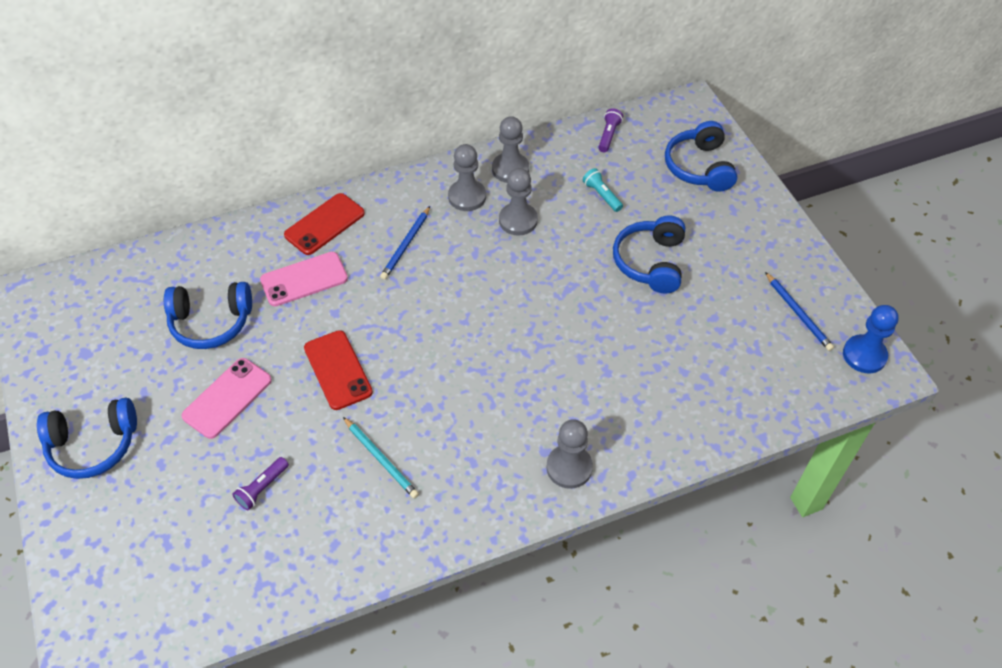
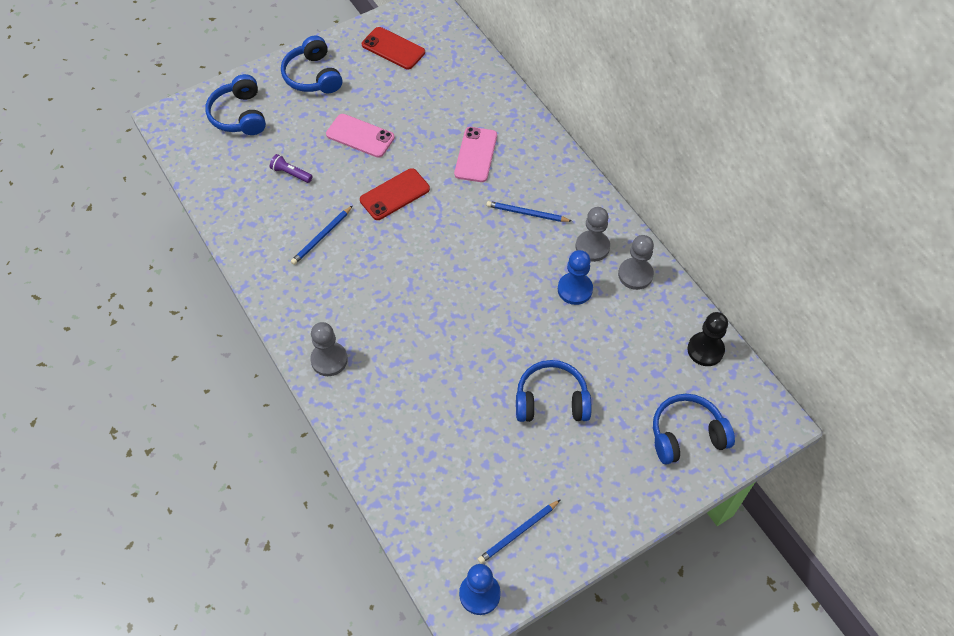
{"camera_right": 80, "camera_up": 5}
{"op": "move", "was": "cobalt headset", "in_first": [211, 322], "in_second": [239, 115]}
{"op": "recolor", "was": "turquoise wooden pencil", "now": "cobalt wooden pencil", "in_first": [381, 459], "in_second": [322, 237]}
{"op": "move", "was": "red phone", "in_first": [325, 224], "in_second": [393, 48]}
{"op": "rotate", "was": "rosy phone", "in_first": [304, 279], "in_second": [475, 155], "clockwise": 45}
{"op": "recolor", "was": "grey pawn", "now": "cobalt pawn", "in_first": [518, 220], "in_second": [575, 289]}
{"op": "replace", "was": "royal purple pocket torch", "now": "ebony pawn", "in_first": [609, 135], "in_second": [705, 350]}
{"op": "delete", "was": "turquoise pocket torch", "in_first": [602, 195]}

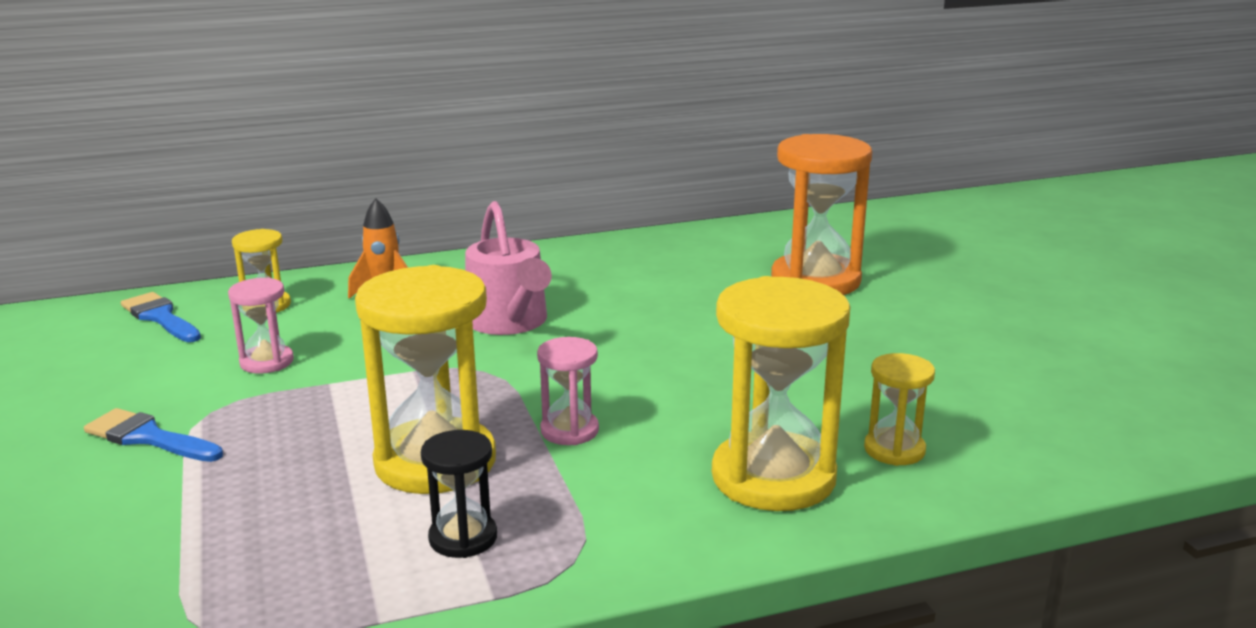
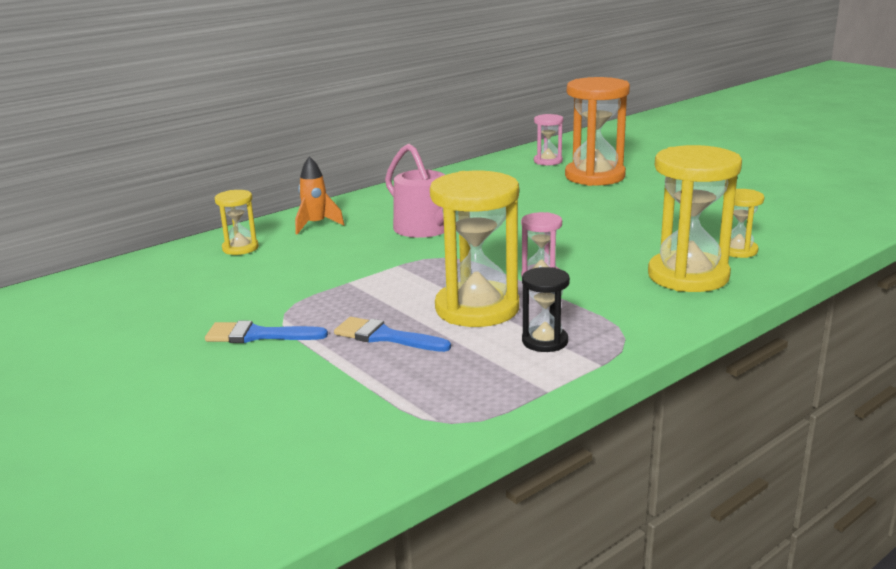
{"camera_right": -20, "camera_up": 0}
{"op": "move", "was": "cobalt paintbrush", "in_first": [160, 317], "in_second": [385, 336]}
{"op": "move", "was": "rosy hourglass", "in_first": [267, 362], "in_second": [548, 161]}

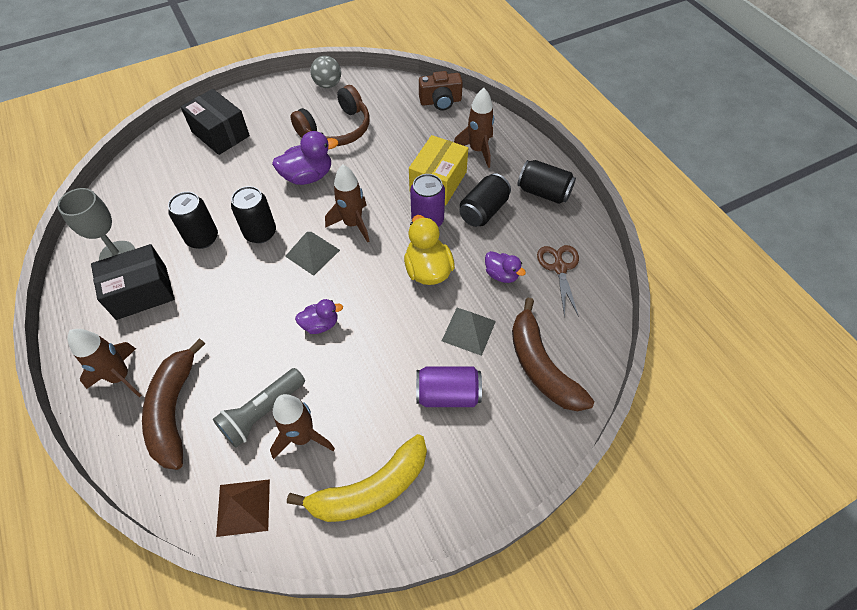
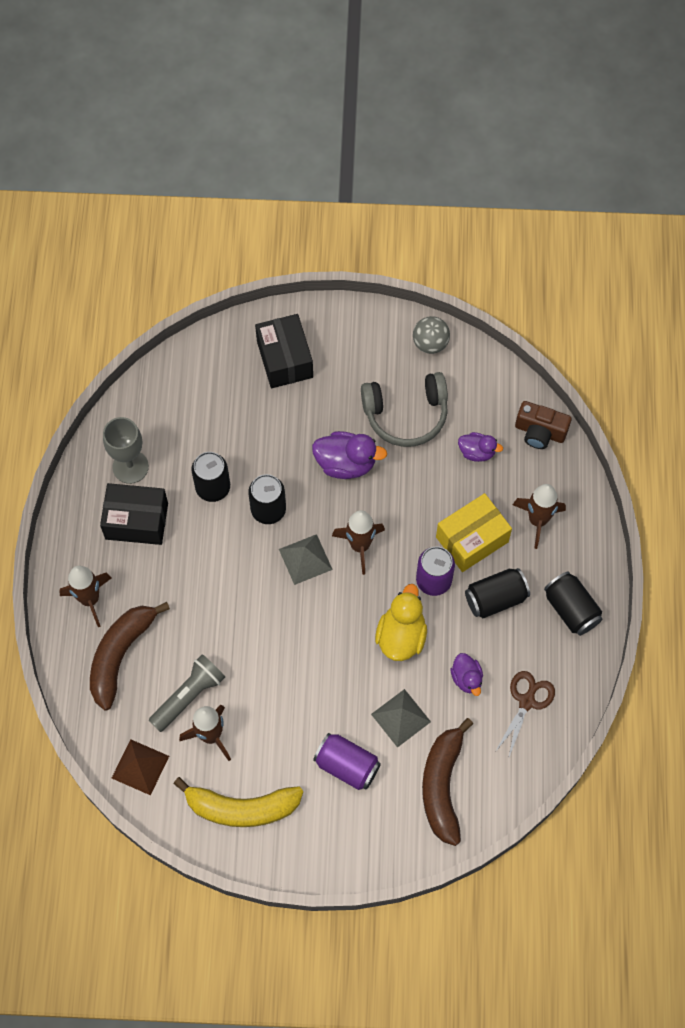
{"camera_right": 30, "camera_up": 10}
{"op": "rotate", "was": "grey pocket torch", "in_first": [262, 412], "in_second": [189, 696], "clockwise": 150}
{"op": "recolor", "was": "dark brown headset", "now": "grey headset", "in_first": [336, 129], "in_second": [406, 414]}
{"op": "move", "was": "royal purple toy duck", "in_first": [320, 324], "in_second": [477, 452]}

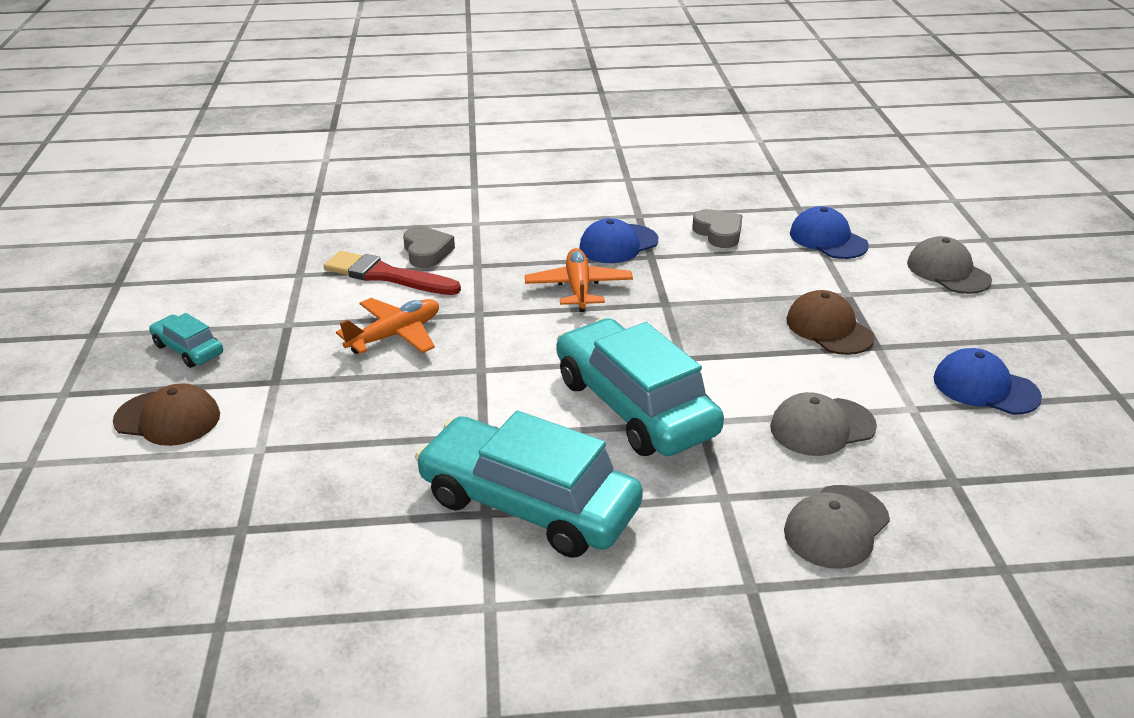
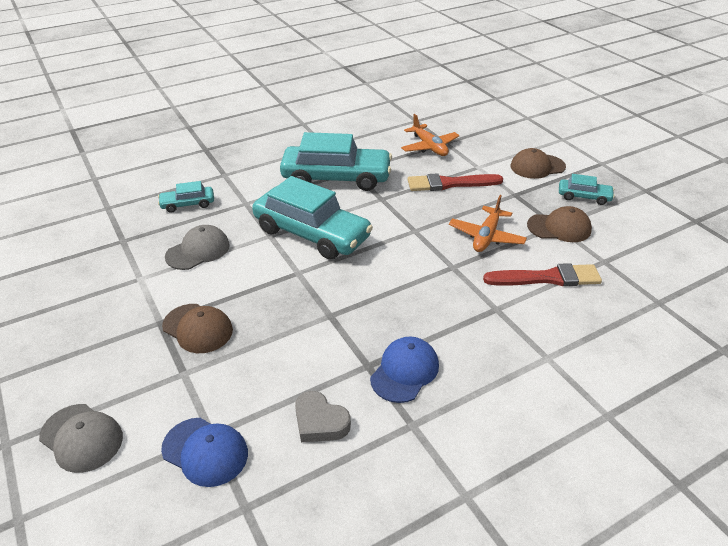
{"camera_right": 155, "camera_up": 5}
{"op": "replace", "was": "grey peaked cap", "now": "turquoise automobile", "in_first": [836, 527], "in_second": [188, 204]}
{"op": "move", "was": "orange toy plane", "in_first": [578, 288], "in_second": [429, 147]}
{"op": "insert", "now": "red paintbrush", "in_second": [450, 184]}
{"op": "insert", "now": "dark brown peaked cap", "in_second": [559, 228]}
{"op": "delete", "was": "grey heart shape", "in_first": [427, 252]}
{"op": "delete", "was": "cobalt peaked cap", "in_first": [985, 387]}

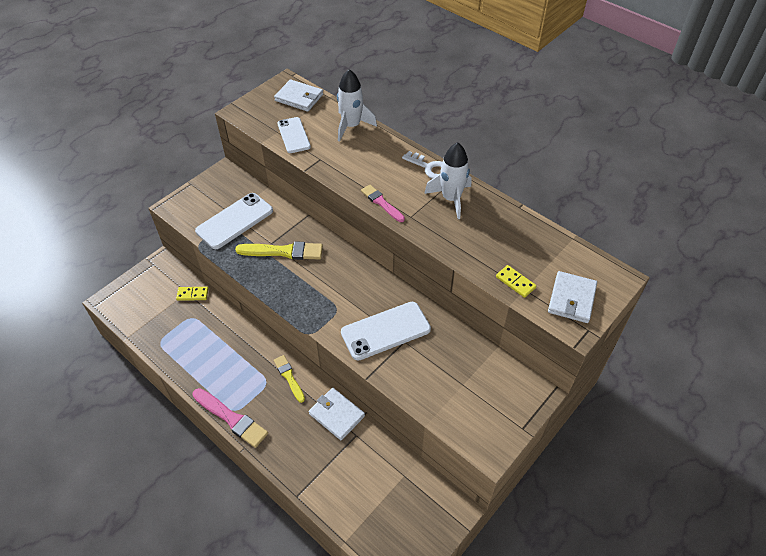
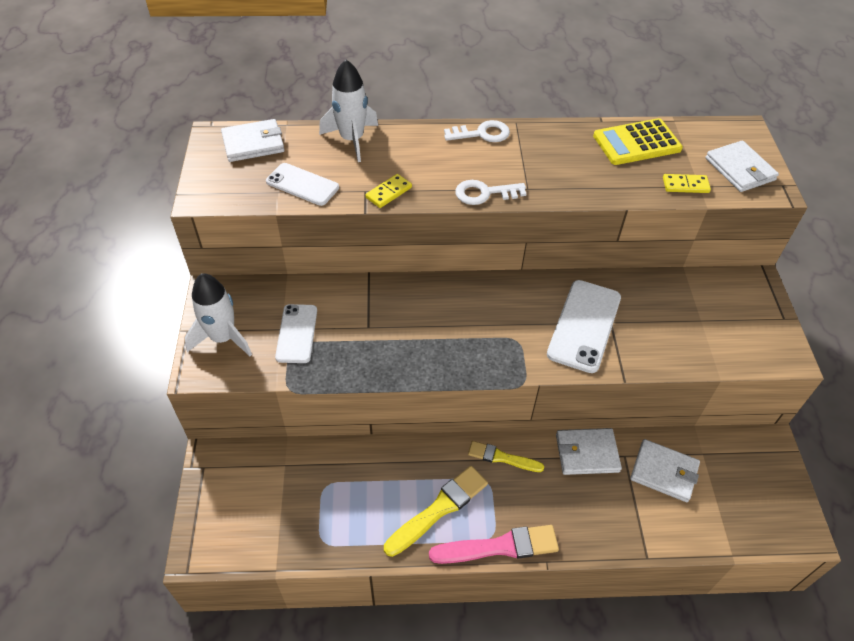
{"camera_right": -45, "camera_up": 0}
{"op": "move", "was": "white spaceship", "in_first": [451, 199], "in_second": [223, 338]}
{"op": "resize", "was": "white phone", "in_first": [235, 221], "in_second": [297, 333], "ratio": 0.65}
{"op": "move", "was": "bright yellow domino tile", "in_first": [192, 294], "in_second": [389, 192]}
{"op": "move", "was": "bright yellow paintbrush", "in_first": [283, 252], "in_second": [439, 509]}
{"op": "replace", "was": "rosy paintbrush", "now": "white key", "in_first": [381, 203], "in_second": [484, 193]}
{"op": "insert", "now": "bright yellow calculator", "in_second": [636, 143]}
{"op": "insert", "now": "white card wallet", "in_second": [664, 472]}

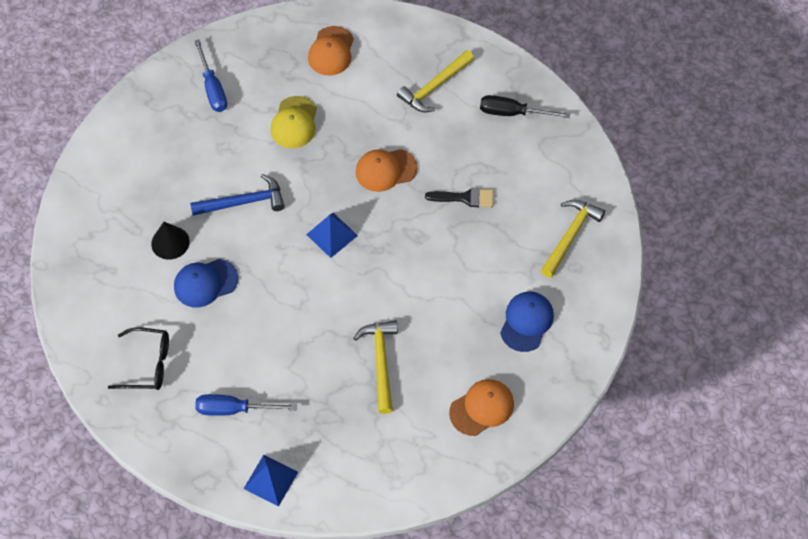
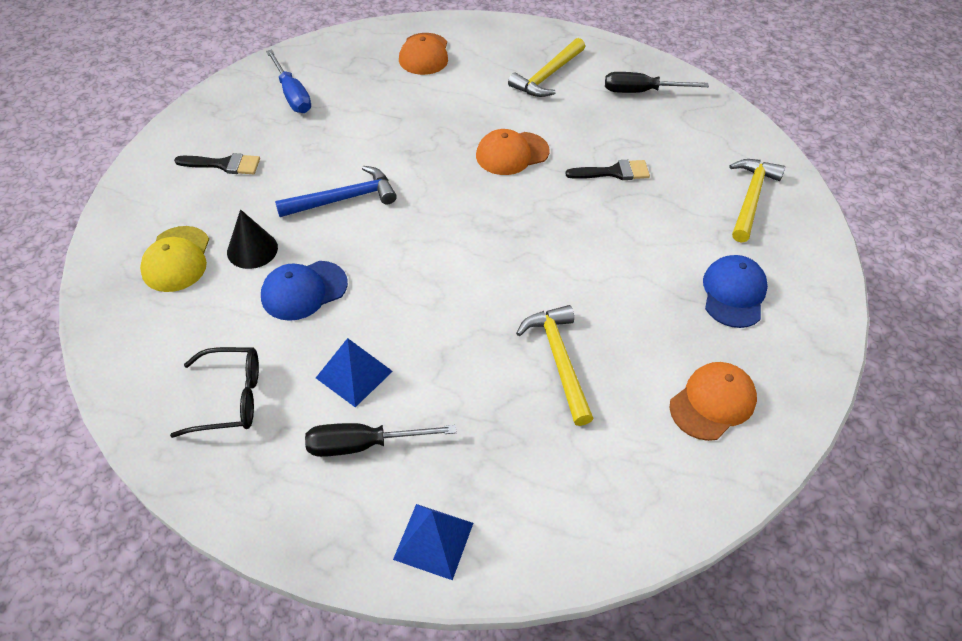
{"camera_right": -10, "camera_up": -10}
{"op": "move", "was": "bright yellow peaked cap", "in_first": [294, 122], "in_second": [176, 259]}
{"op": "insert", "now": "ebony paintbrush", "in_second": [224, 164]}
{"op": "recolor", "was": "cobalt screwdriver", "now": "ebony screwdriver", "in_first": [234, 409], "in_second": [363, 445]}
{"op": "move", "was": "cobalt pyramid shape", "in_first": [332, 235], "in_second": [354, 374]}

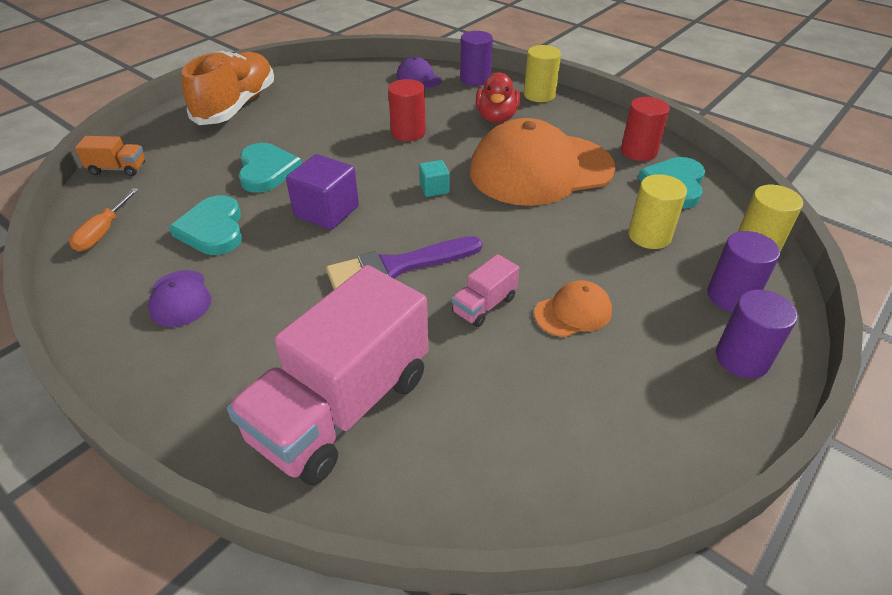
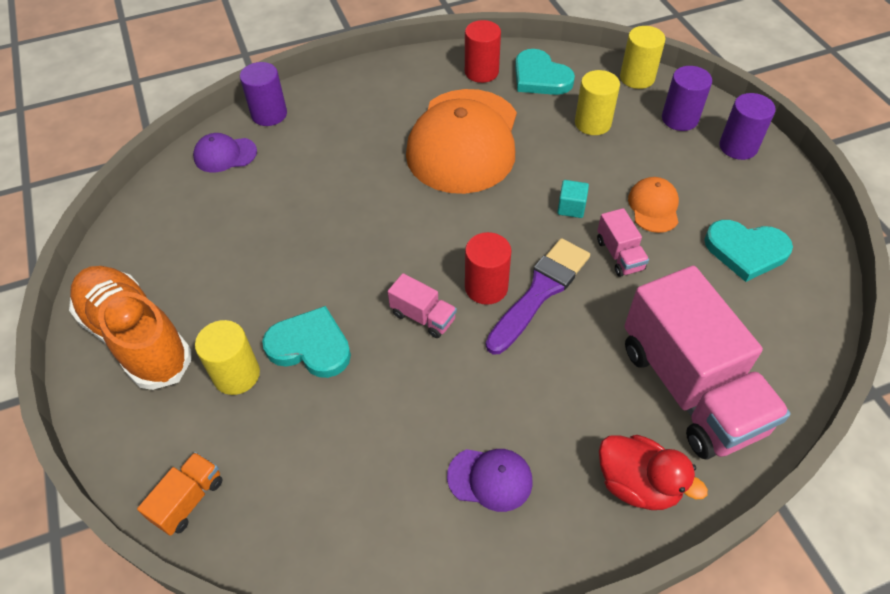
{"camera_right": -60, "camera_up": 10}
{"op": "move", "was": "bright yellow solid cylinder", "in_first": [539, 95], "in_second": [236, 374]}
{"op": "replace", "was": "royal purple cube", "now": "rosy toy truck", "in_first": [326, 211], "in_second": [423, 316]}
{"op": "move", "was": "red solid cylinder", "in_first": [408, 132], "in_second": [486, 287]}
{"op": "rotate", "was": "royal purple paintbrush", "in_first": [398, 266], "in_second": [540, 291], "clockwise": -150}
{"op": "move", "was": "turquoise cube", "in_first": [434, 189], "in_second": [571, 207]}
{"op": "move", "was": "red toy duck", "in_first": [496, 118], "in_second": [637, 484]}
{"op": "move", "was": "turquoise heart shape", "in_first": [213, 229], "in_second": [746, 251]}
{"op": "delete", "was": "orange screwdriver", "in_first": [103, 232]}

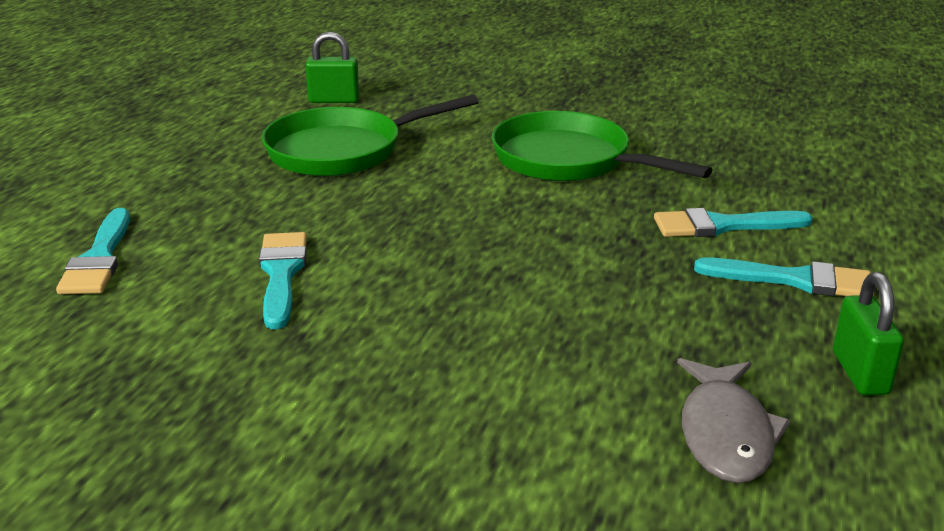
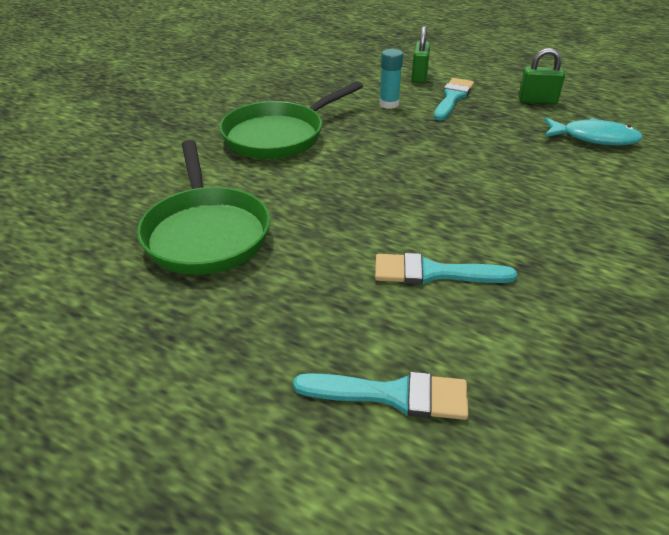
{"camera_right": -80, "camera_up": 10}
{"op": "replace", "was": "turquoise paintbrush", "now": "turquoise glue stick", "in_first": [722, 225], "in_second": [389, 104]}
{"op": "move", "was": "green small lock", "in_first": [334, 100], "in_second": [419, 76]}
{"op": "recolor", "was": "grey fish figure", "now": "turquoise fish figure", "in_first": [725, 433], "in_second": [594, 138]}

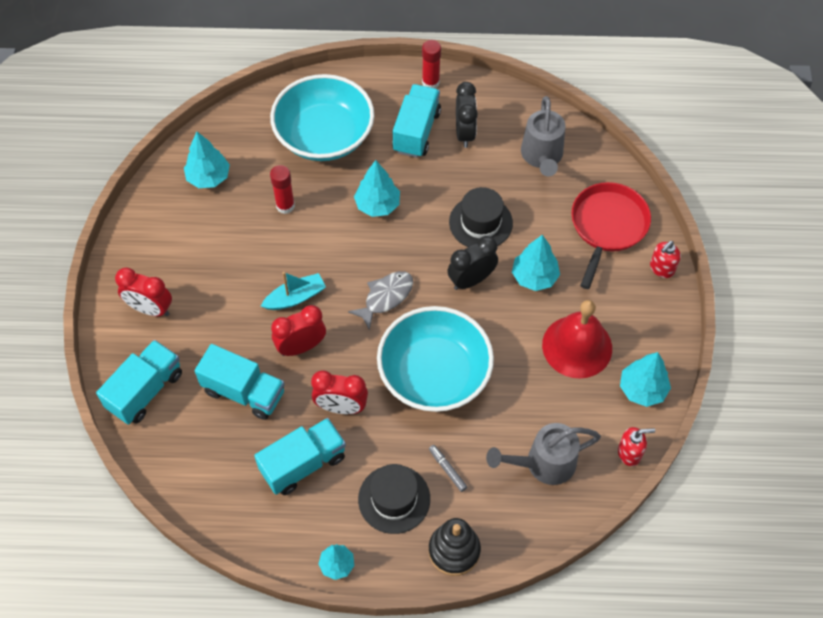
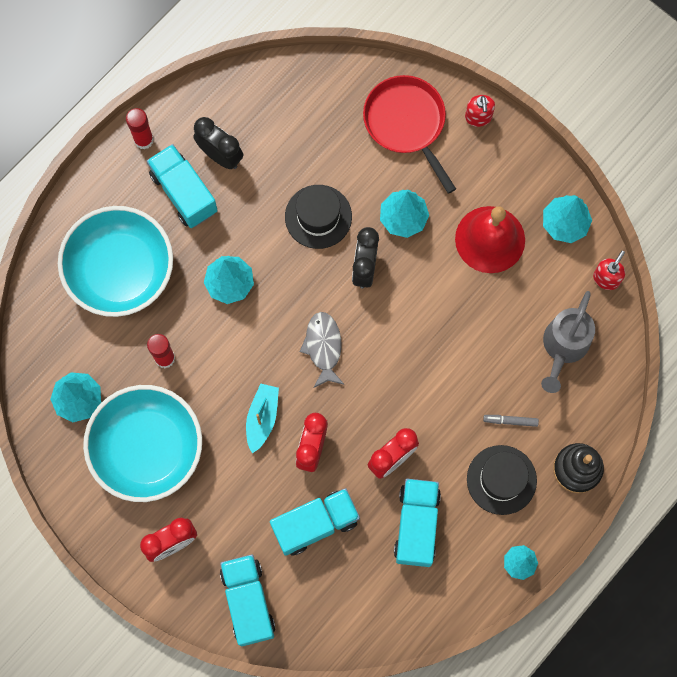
{"camera_right": -50, "camera_up": 15}
{"op": "move", "was": "turquoise serving bowl", "in_first": [434, 374], "in_second": [147, 449]}
{"op": "delete", "was": "grey watering can", "in_first": [542, 157]}

